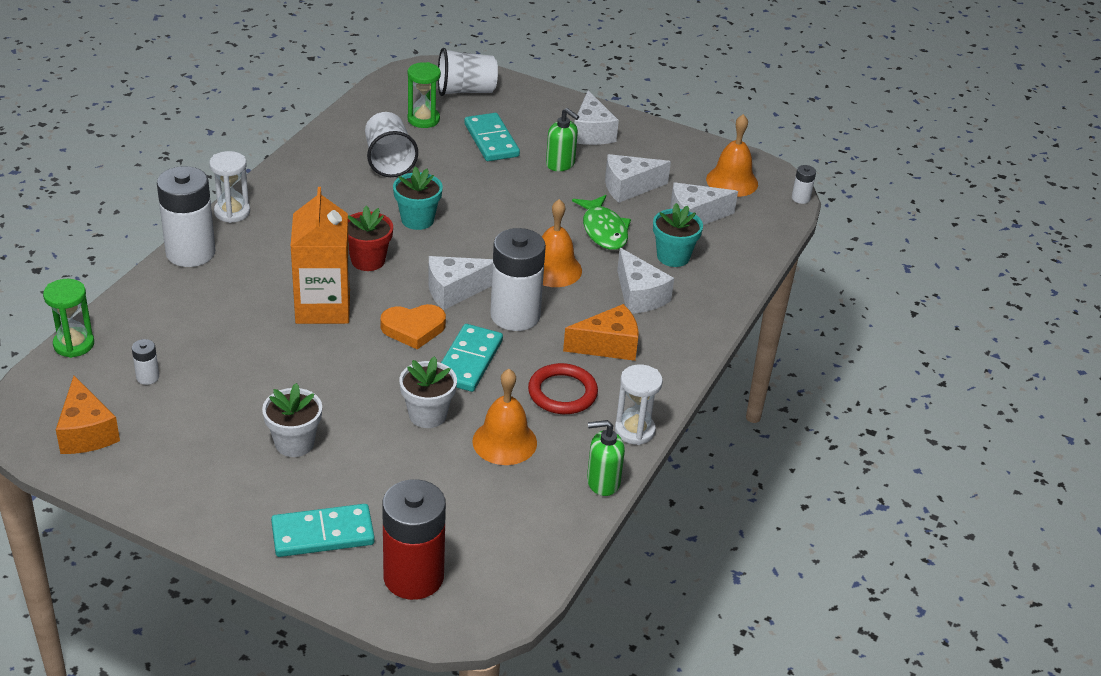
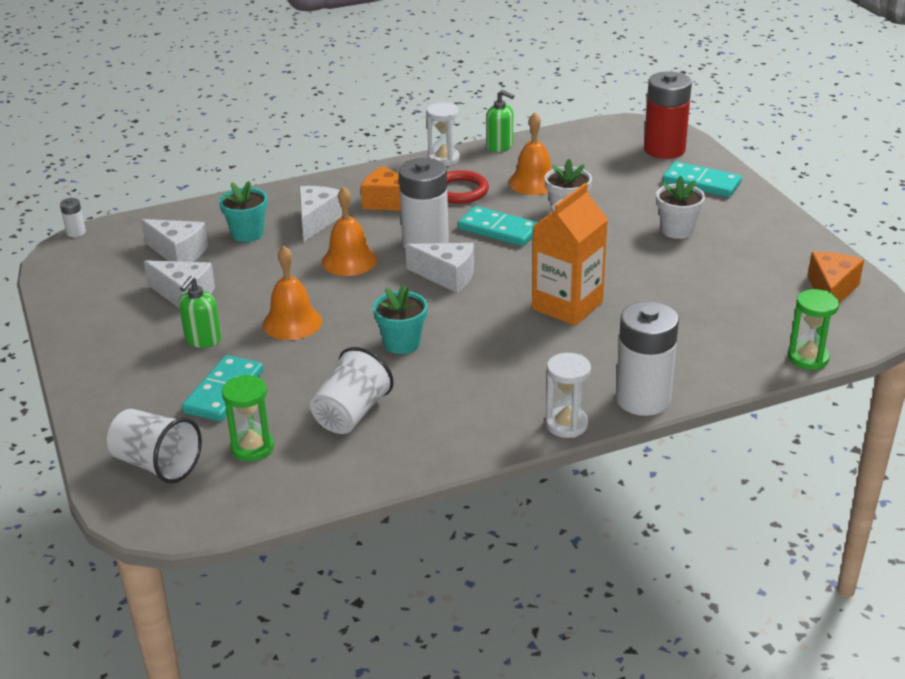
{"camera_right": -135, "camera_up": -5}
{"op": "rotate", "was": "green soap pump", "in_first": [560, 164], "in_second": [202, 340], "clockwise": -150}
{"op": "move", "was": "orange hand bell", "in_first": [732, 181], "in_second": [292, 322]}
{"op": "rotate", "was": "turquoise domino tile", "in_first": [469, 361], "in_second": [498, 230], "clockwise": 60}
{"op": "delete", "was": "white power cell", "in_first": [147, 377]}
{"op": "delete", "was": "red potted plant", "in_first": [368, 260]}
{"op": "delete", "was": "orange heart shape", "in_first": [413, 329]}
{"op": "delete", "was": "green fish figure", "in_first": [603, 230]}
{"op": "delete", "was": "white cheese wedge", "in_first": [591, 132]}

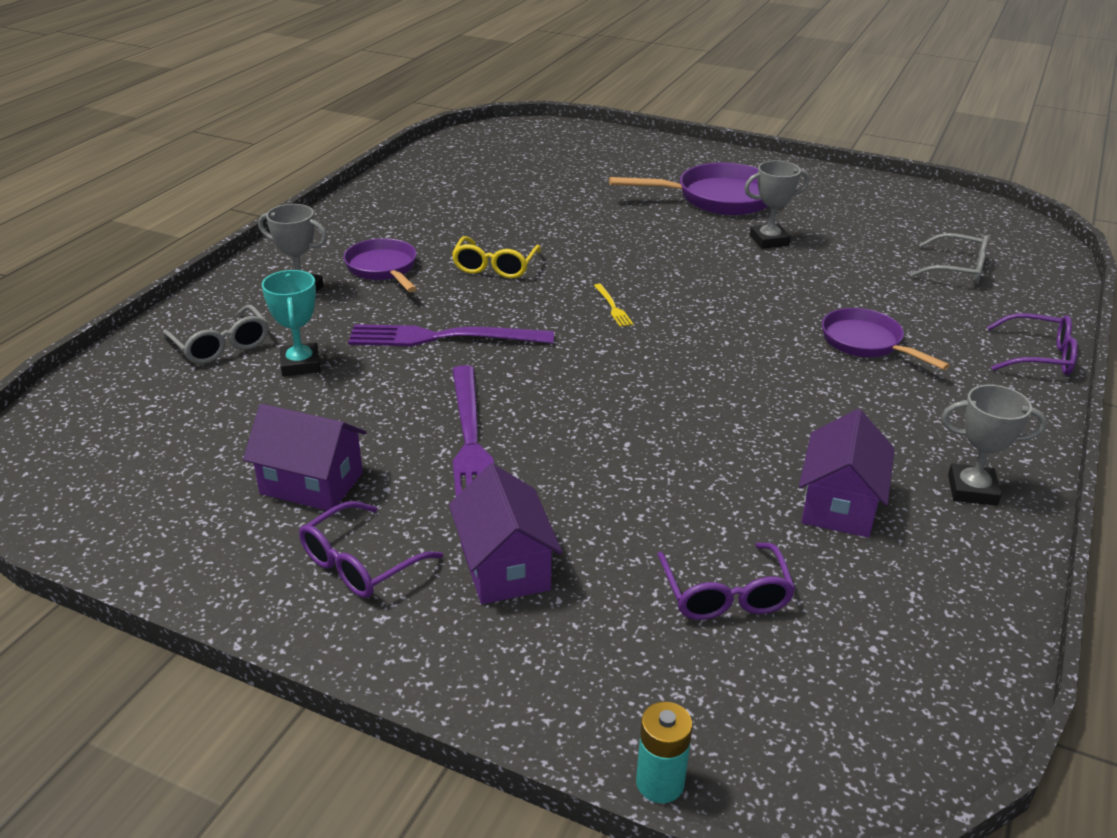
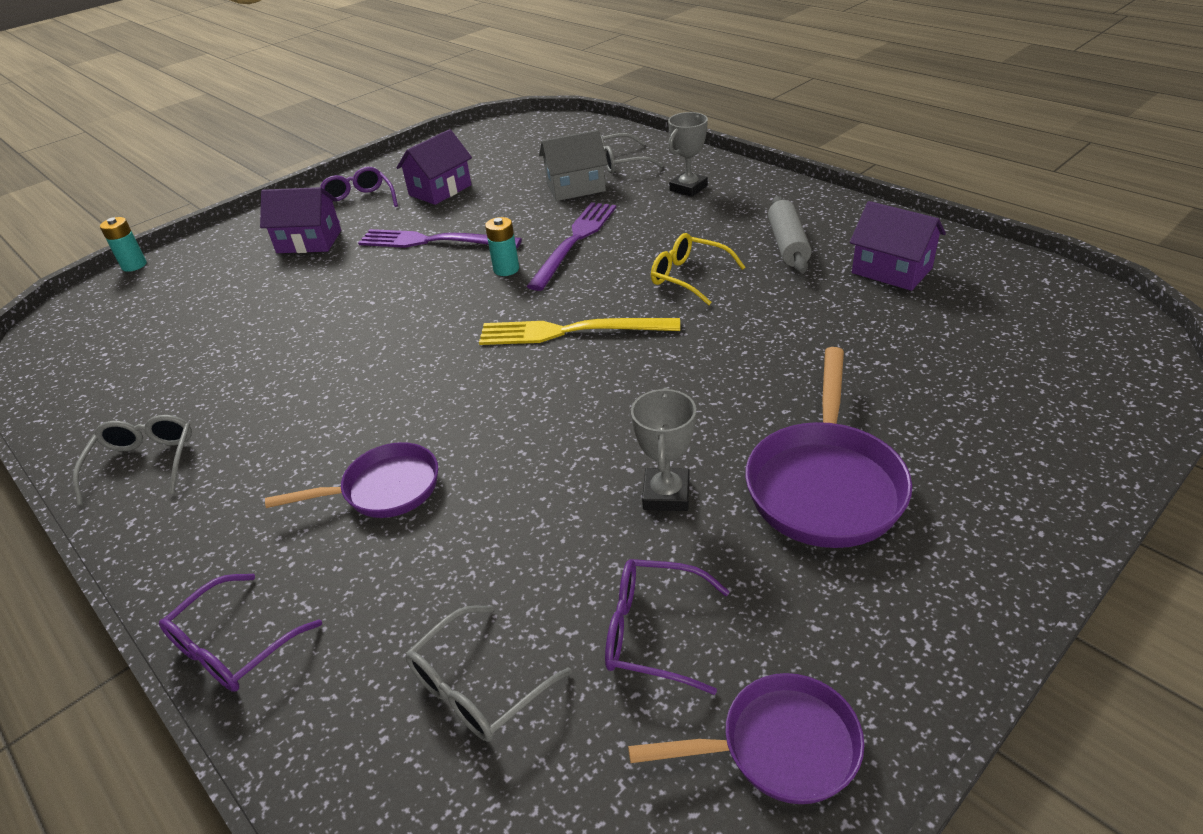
{"camera_right": 115, "camera_up": 5}
{"op": "replace", "was": "grey award cup", "now": "grey eyeglasses", "in_first": [972, 490], "in_second": [144, 464]}
{"op": "resize", "was": "bright yellow table fork", "in_first": [613, 307], "in_second": [571, 331], "ratio": 2.32}
{"op": "insert", "now": "turquoise power cell", "in_second": [506, 269]}
{"op": "replace", "was": "turquoise award cup", "now": "grey toy house", "in_first": [300, 364], "in_second": [576, 188]}
{"op": "move", "was": "royal purple eyeglasses", "in_first": [725, 594], "in_second": [654, 632]}
{"op": "move", "was": "royal purple frying pan", "in_first": [383, 269], "in_second": [779, 747]}
{"op": "insert", "now": "grey dough roller", "in_second": [788, 244]}
{"op": "move", "was": "royal purple toy house", "in_first": [839, 505], "in_second": [891, 270]}

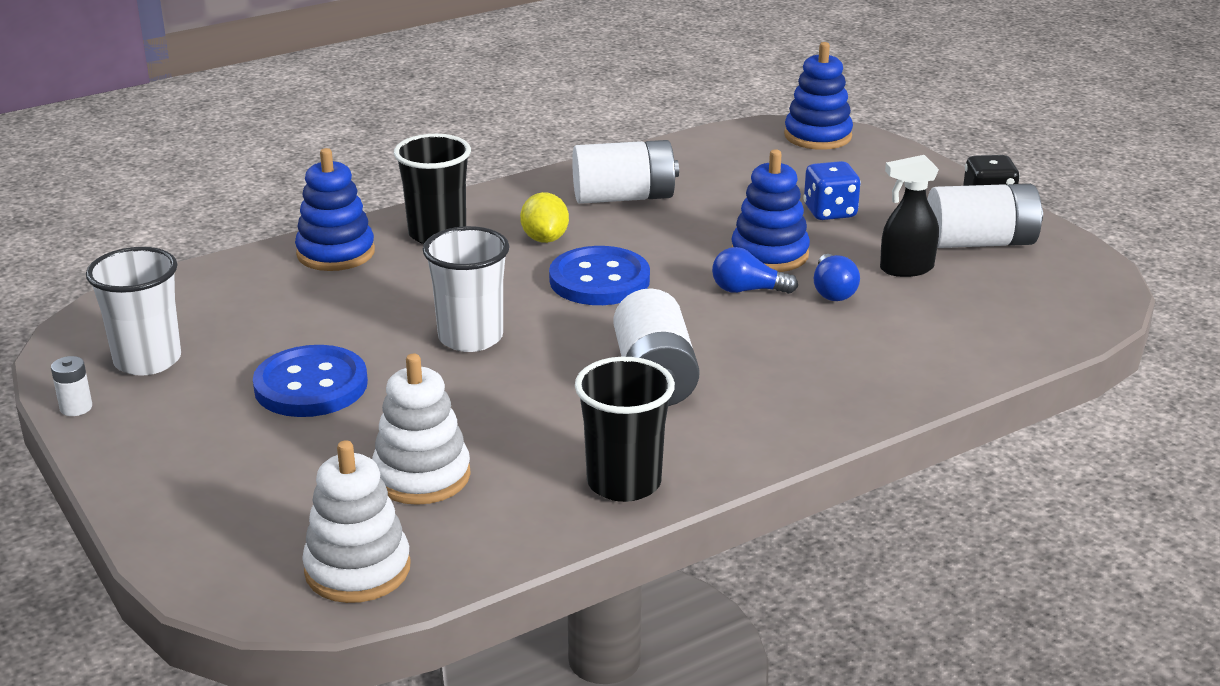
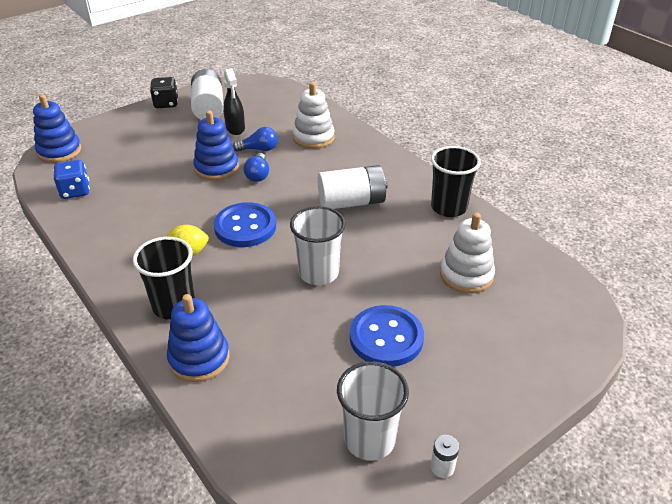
{"camera_right": -95, "camera_up": 10}
{"op": "move", "was": "cobalt game die", "in_first": [830, 212], "in_second": [75, 191]}
{"op": "move", "was": "white stacking toy", "in_first": [357, 569], "in_second": [313, 138]}
{"op": "delete", "was": "white power cell", "in_first": [624, 197]}

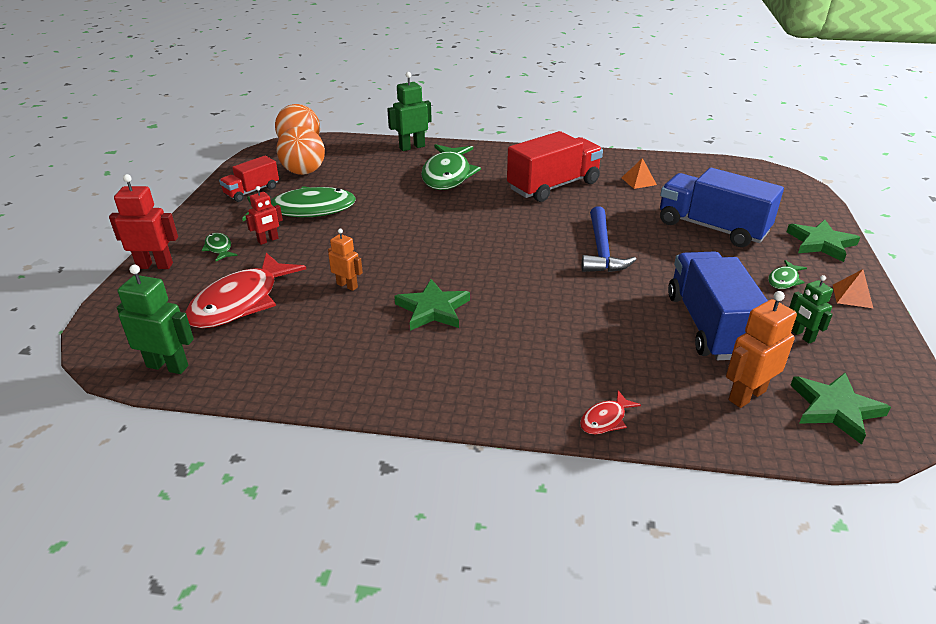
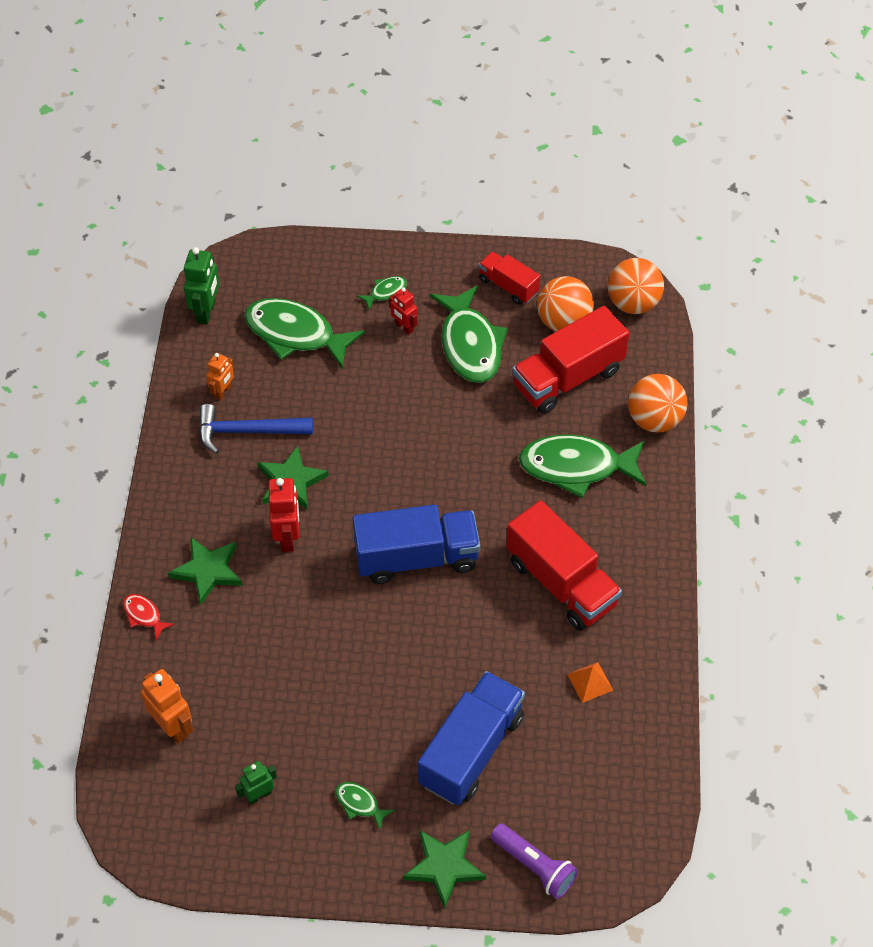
{"camera_right": 85, "camera_up": 20}
{"op": "move", "was": "green five-pointed star", "in_first": [835, 409], "in_second": [208, 571]}
{"op": "move", "was": "cobalt hammer", "in_first": [602, 250], "in_second": [247, 431]}
{"op": "move", "was": "orange toy robot", "in_first": [347, 285], "in_second": [223, 392]}
{"op": "recolor", "was": "red fish figure", "now": "green fish figure", "in_first": [241, 302], "in_second": [295, 334]}
{"op": "move", "was": "red toy robot", "in_first": [155, 265], "in_second": [287, 537]}
{"op": "move", "was": "cobalt toy truck", "in_first": [709, 325], "in_second": [416, 557]}
{"op": "insert", "now": "royal purple pocket torch", "in_second": [535, 866]}
{"op": "insert", "now": "red toy truck", "in_second": [568, 378]}
{"op": "replace", "was": "green toy robot", "now": "orange play ball", "in_first": [412, 147], "in_second": [654, 420]}
{"op": "delete", "was": "orange pyramid shape", "in_first": [852, 296]}

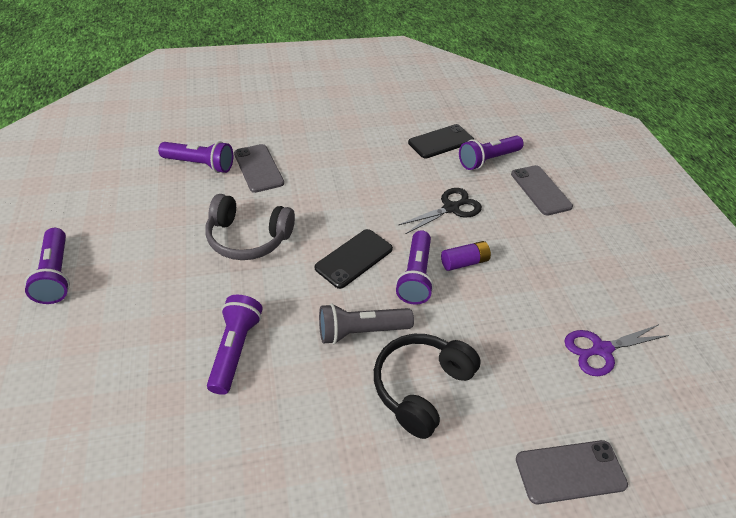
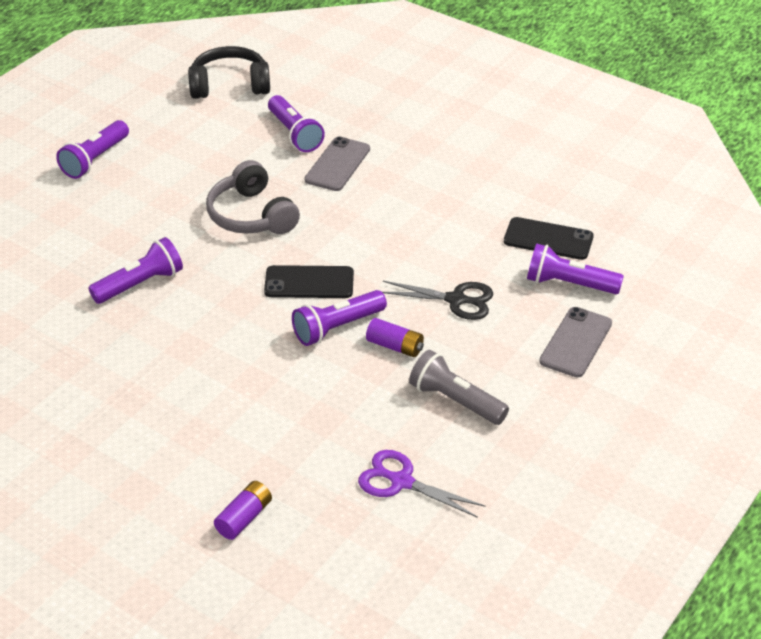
{"camera_right": 50, "camera_up": -5}
{"op": "move", "was": "ebony headset", "in_first": [421, 387], "in_second": [230, 85]}
{"op": "replace", "was": "grey phone", "now": "royal purple power cell", "in_first": [570, 472], "in_second": [244, 518]}
{"op": "move", "was": "grey pocket torch", "in_first": [361, 331], "in_second": [455, 401]}

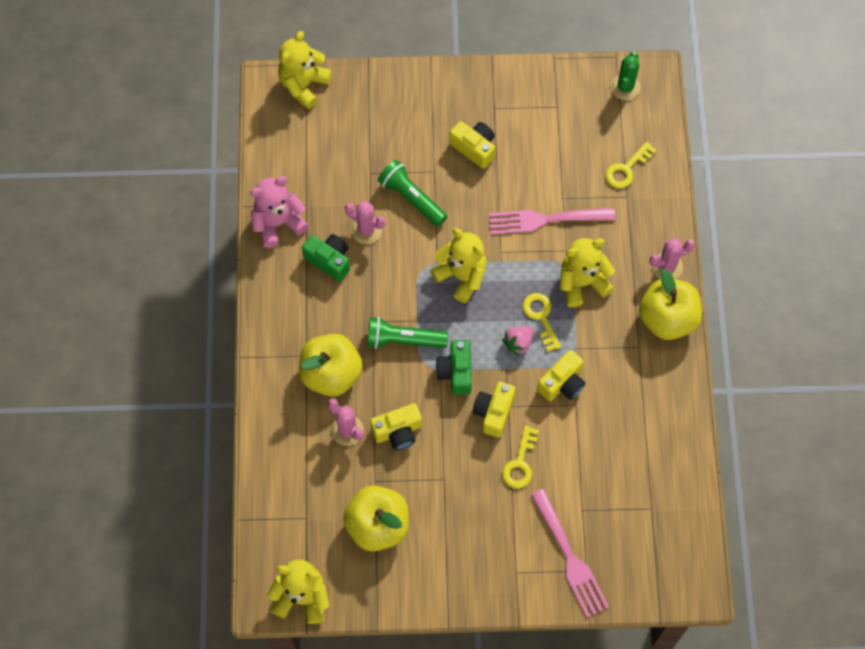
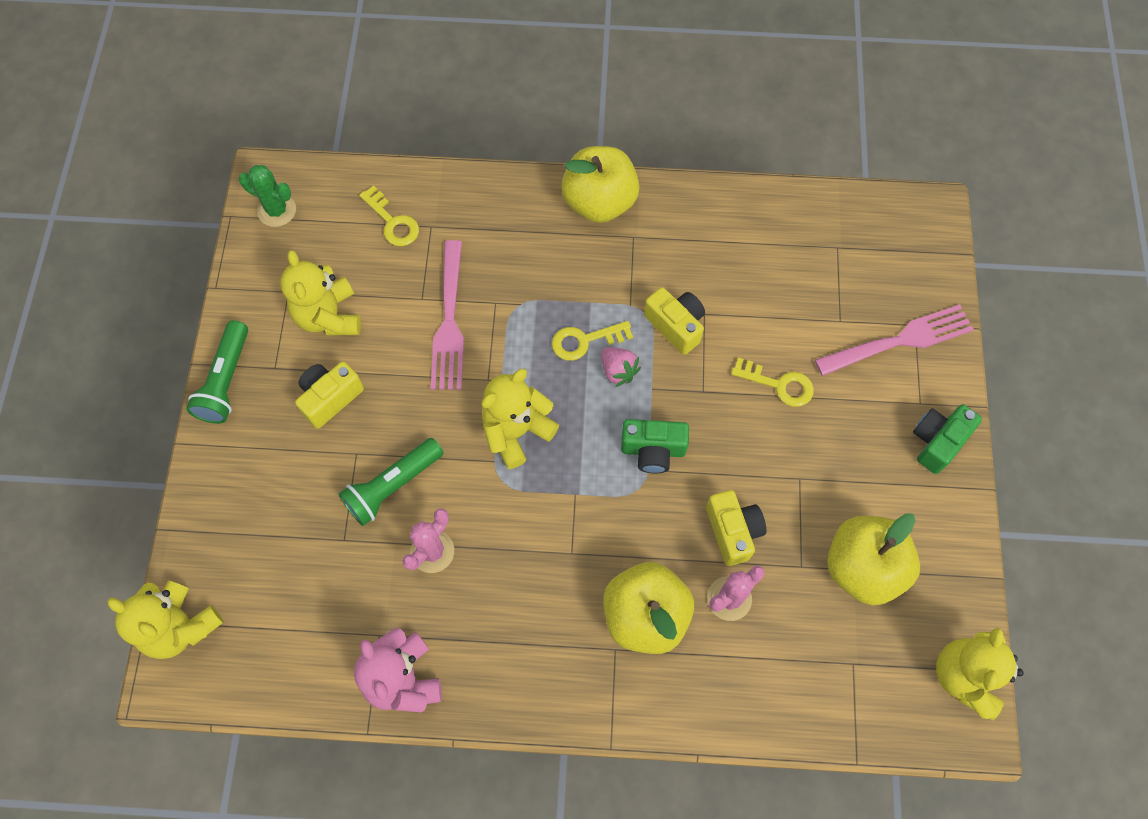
{"camera_right": -85, "camera_up": 0}
{"op": "move", "was": "green pocket torch", "in_first": [403, 340], "in_second": [226, 381]}
{"op": "move", "was": "bright yellow teddy", "in_first": [582, 283], "in_second": [329, 316]}
{"op": "move", "was": "green camera", "in_first": [329, 260], "in_second": [937, 442]}
{"op": "delete", "was": "bright yellow camera", "in_first": [494, 412]}
{"op": "delete", "was": "rosy cactus", "in_first": [667, 267]}

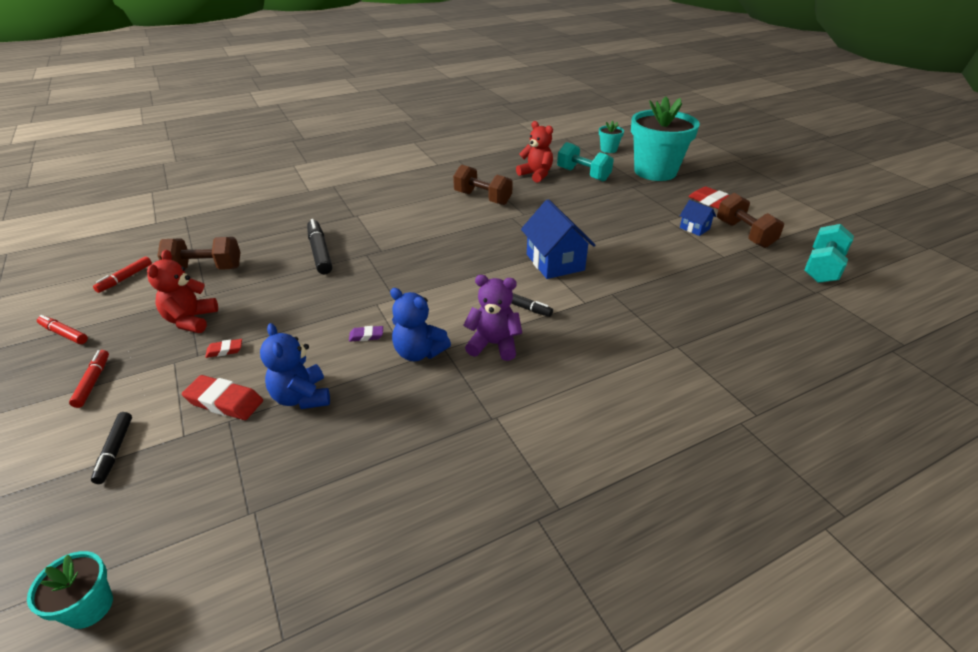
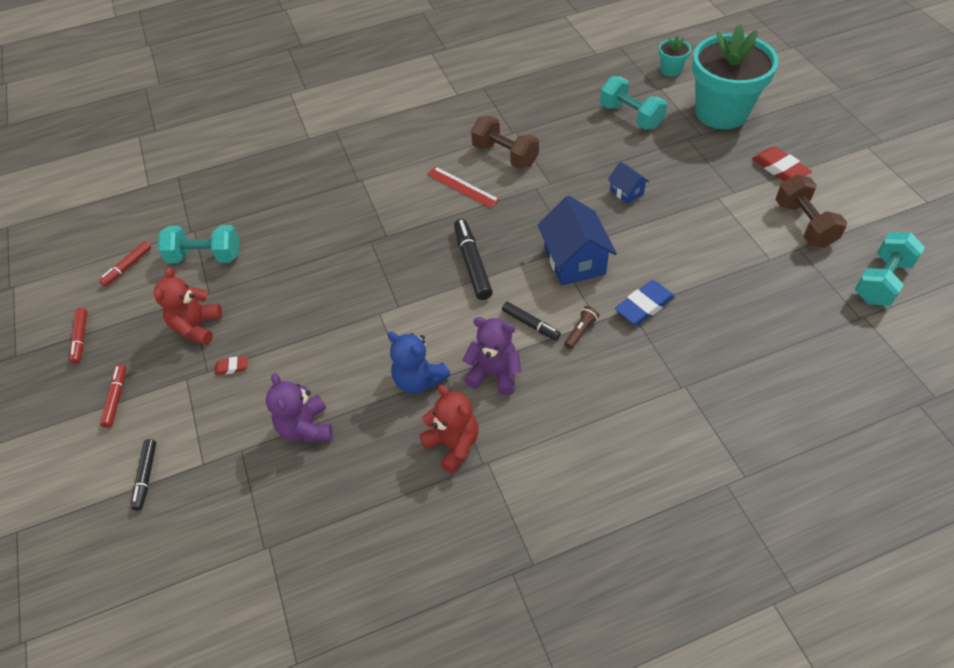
{"camera_right": 10, "camera_up": 15}
{"op": "rotate", "was": "red marker pen", "in_first": [64, 334], "in_second": [81, 338], "clockwise": -135}
{"op": "recolor", "was": "dark brown hand weight", "now": "turquoise hand weight", "in_first": [205, 269], "in_second": [205, 256]}
{"op": "recolor", "was": "cobalt teddy", "now": "royal purple teddy", "in_first": [302, 397], "in_second": [306, 428]}
{"op": "move", "was": "red teddy", "in_first": [536, 175], "in_second": [453, 444]}
{"op": "insert", "now": "red measuring stick", "in_second": [462, 187]}
{"op": "move", "was": "ebony marker pen", "in_first": [320, 252], "in_second": [472, 264]}
{"op": "insert", "now": "dark brown pocket torch", "in_second": [580, 331]}
{"op": "move", "was": "cobalt toy house", "in_first": [694, 228], "in_second": [626, 192]}
{"op": "insert", "now": "cobalt gum eraser", "in_second": [644, 306]}
{"op": "delete", "was": "turquoise potted plant", "in_first": [89, 607]}
{"op": "delete", "was": "red gum eraser", "in_first": [224, 402]}
{"op": "delete", "was": "royal purple gum eraser", "in_first": [366, 336]}

